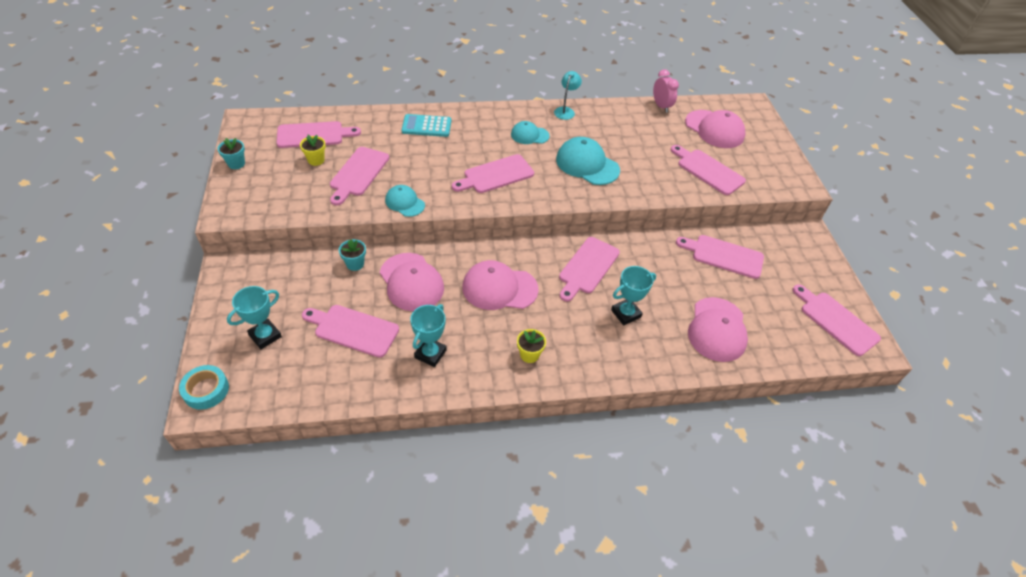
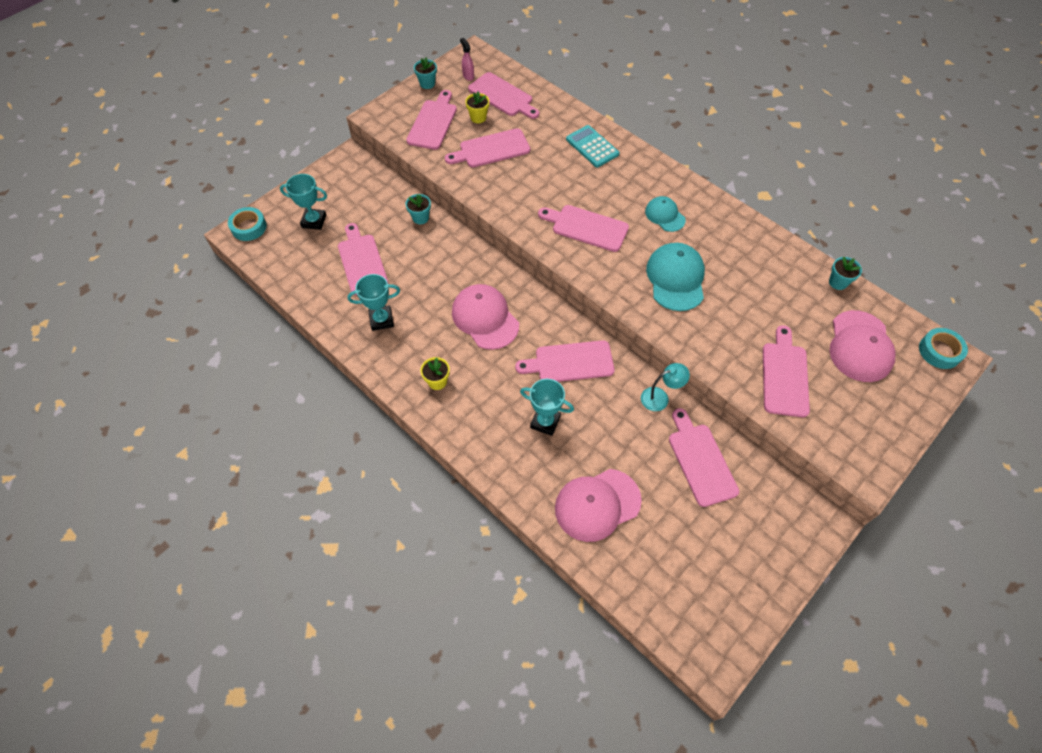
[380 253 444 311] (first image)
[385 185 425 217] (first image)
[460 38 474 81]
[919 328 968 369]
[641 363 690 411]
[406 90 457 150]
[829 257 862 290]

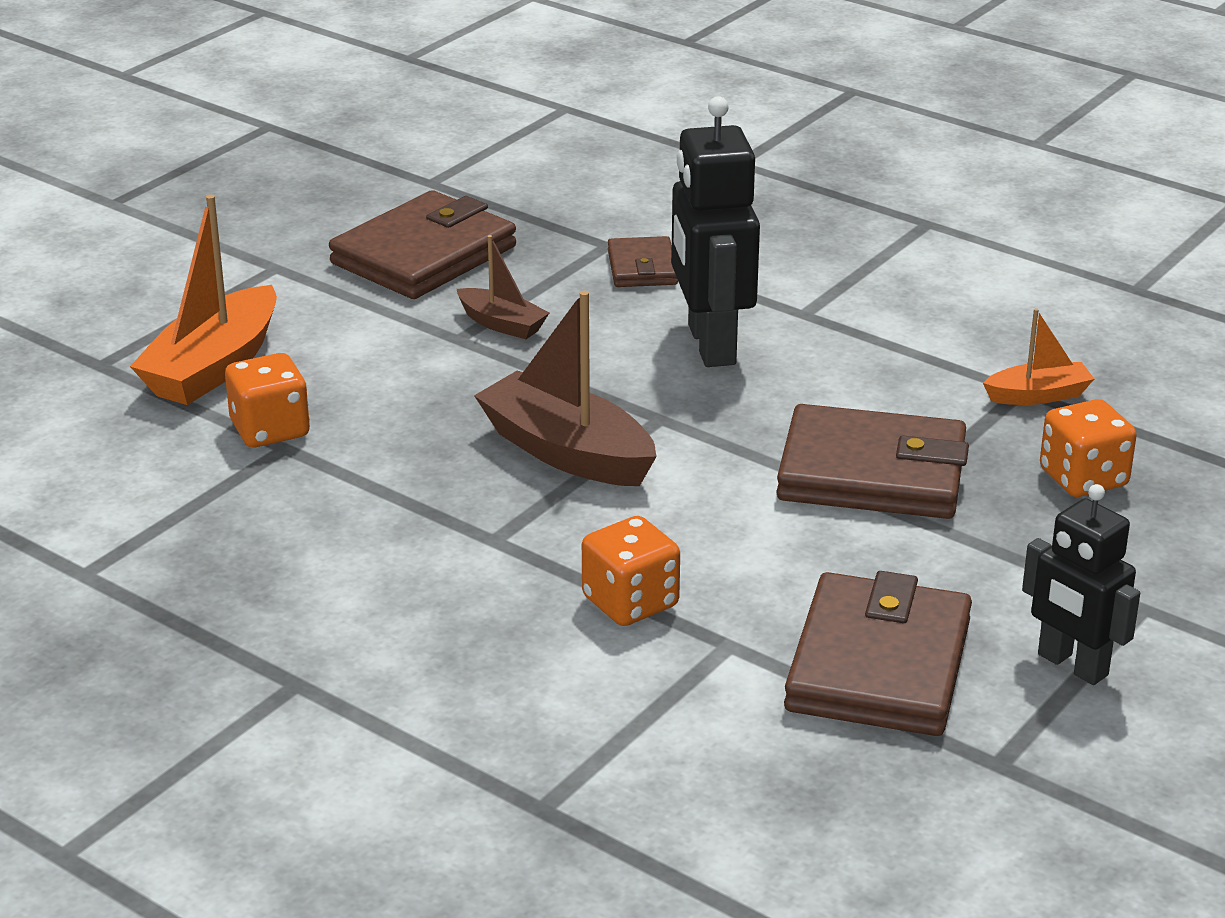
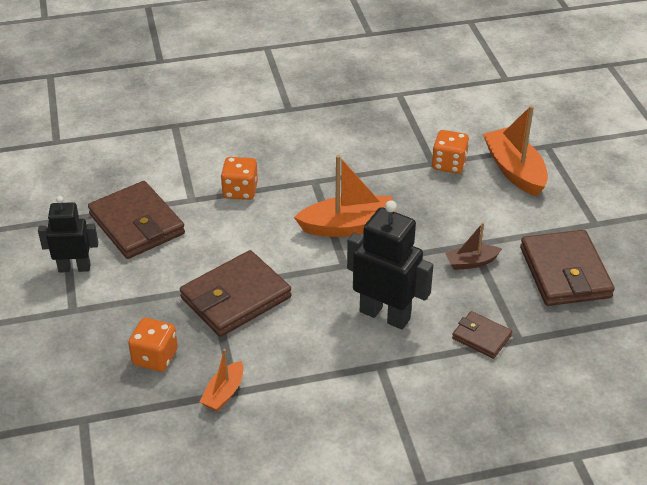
[294 155 397 237]

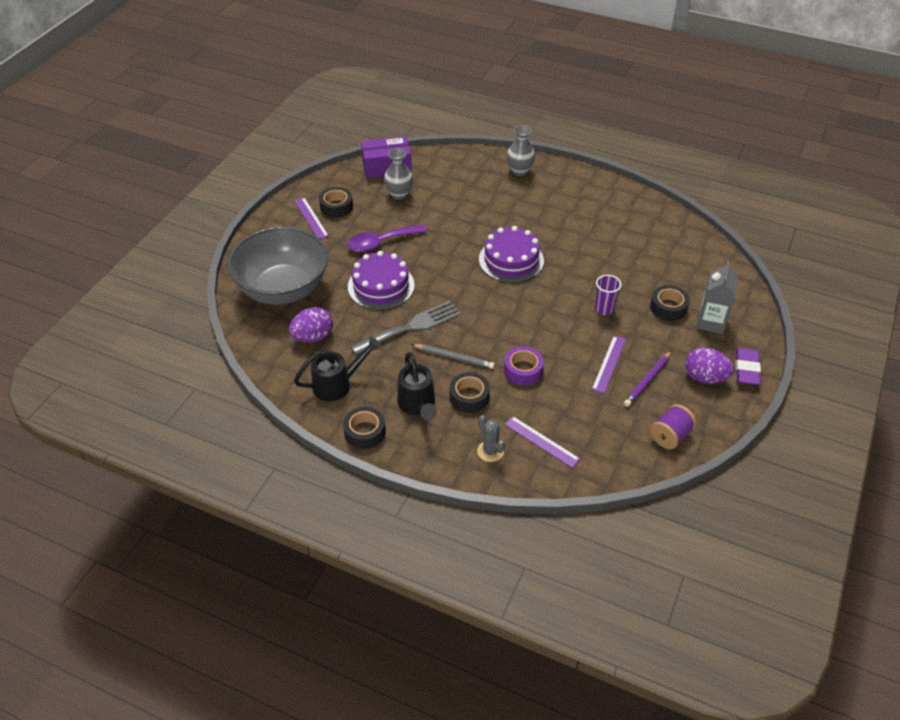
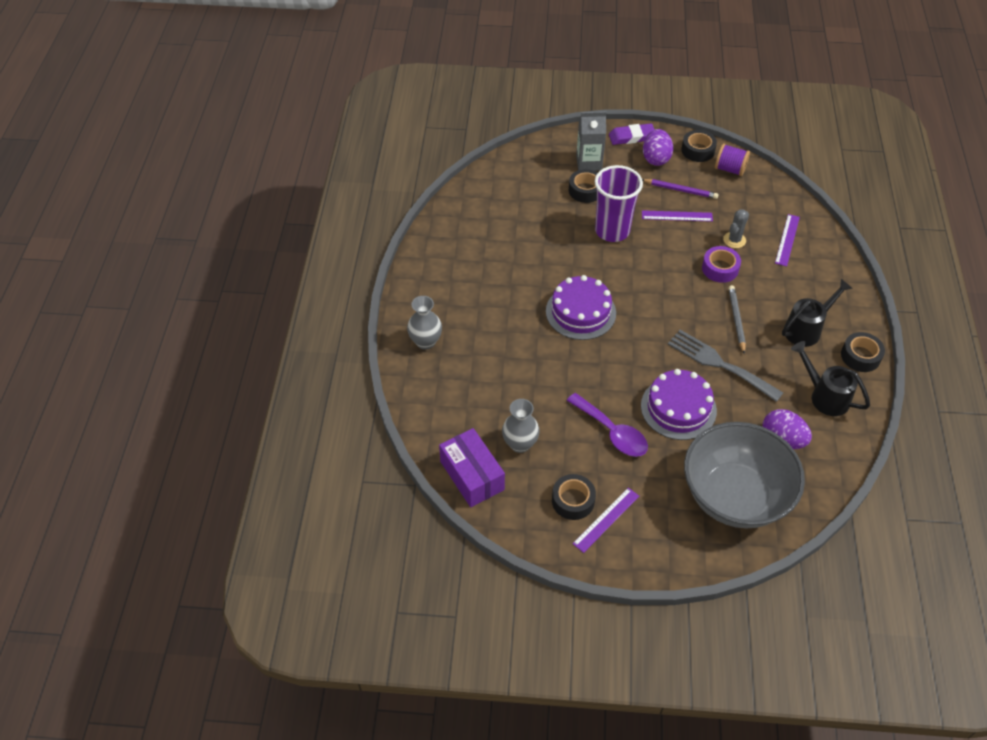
[681 130 717 162]
[723 209 749 248]
[595 165 643 242]

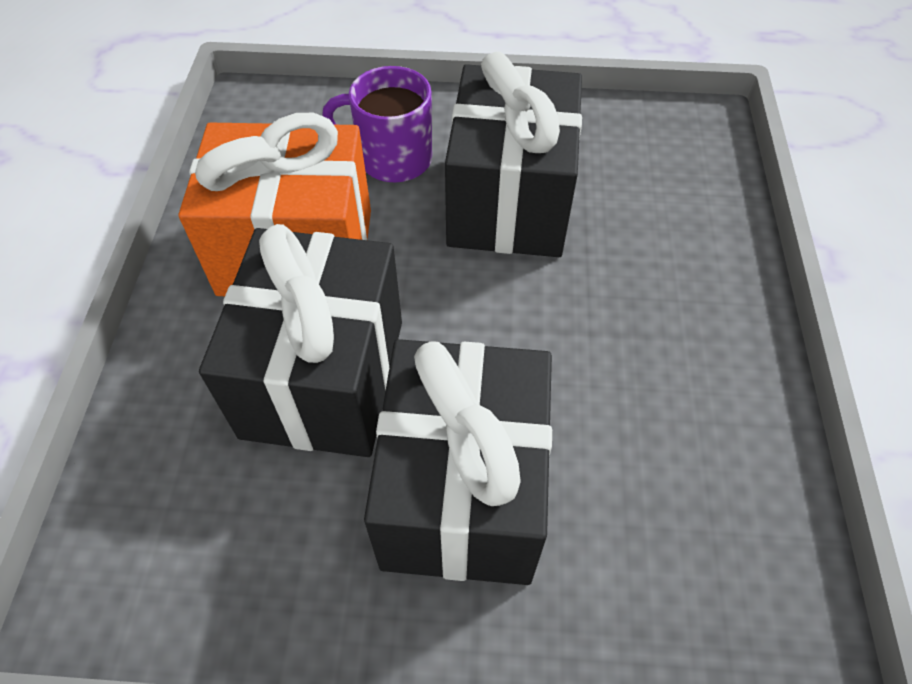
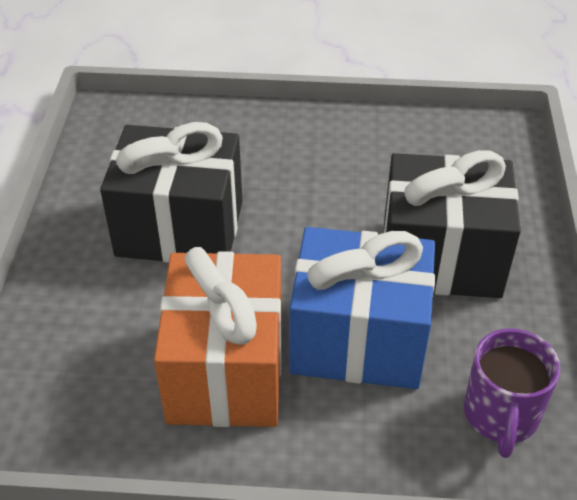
[464 328 560 458]
[289 227 435 389]

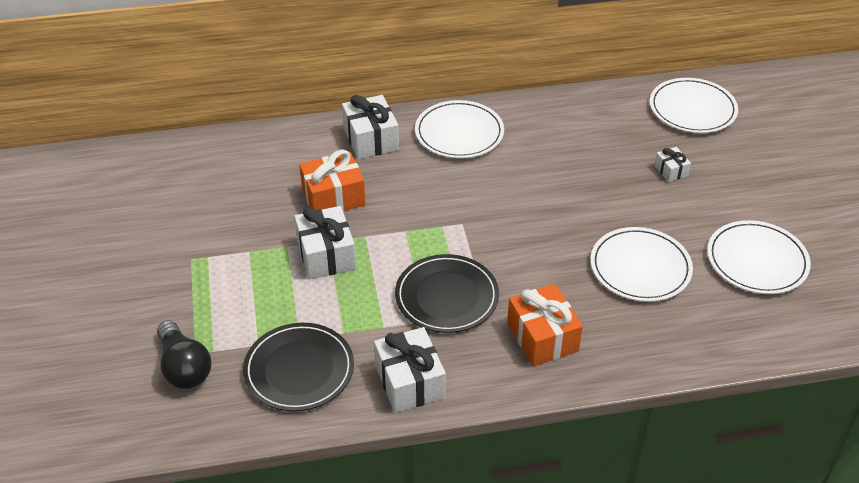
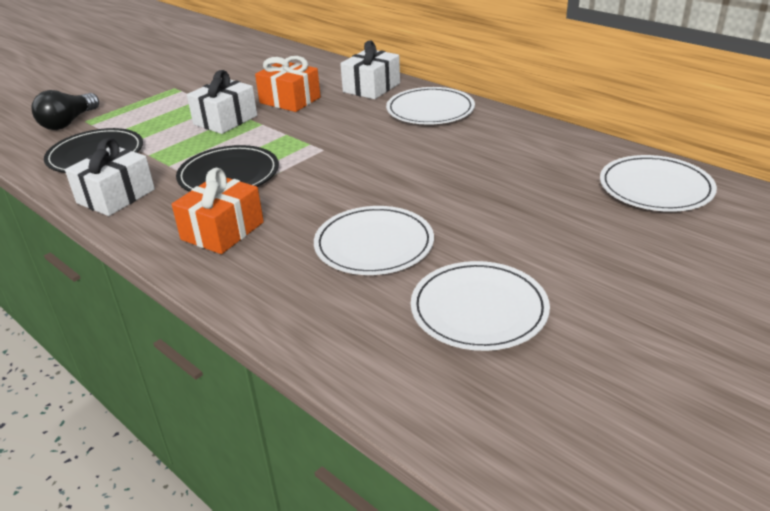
[654 147 691 182] (first image)

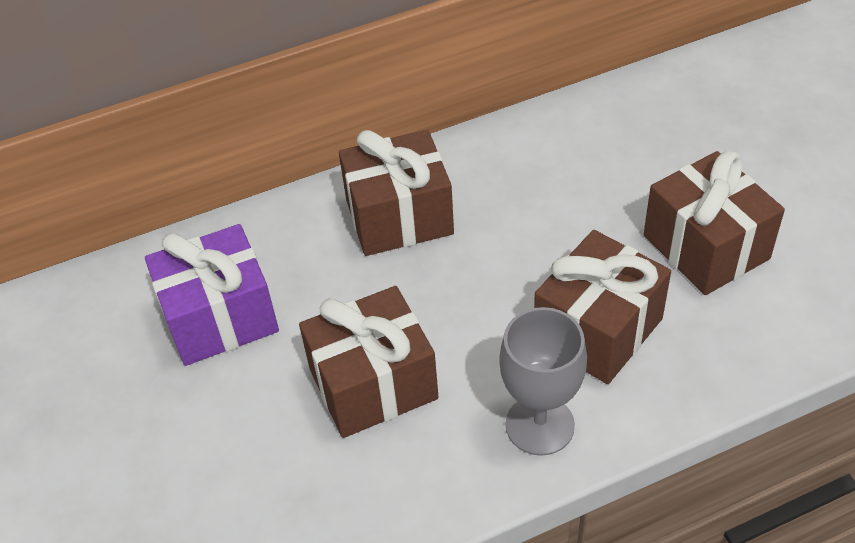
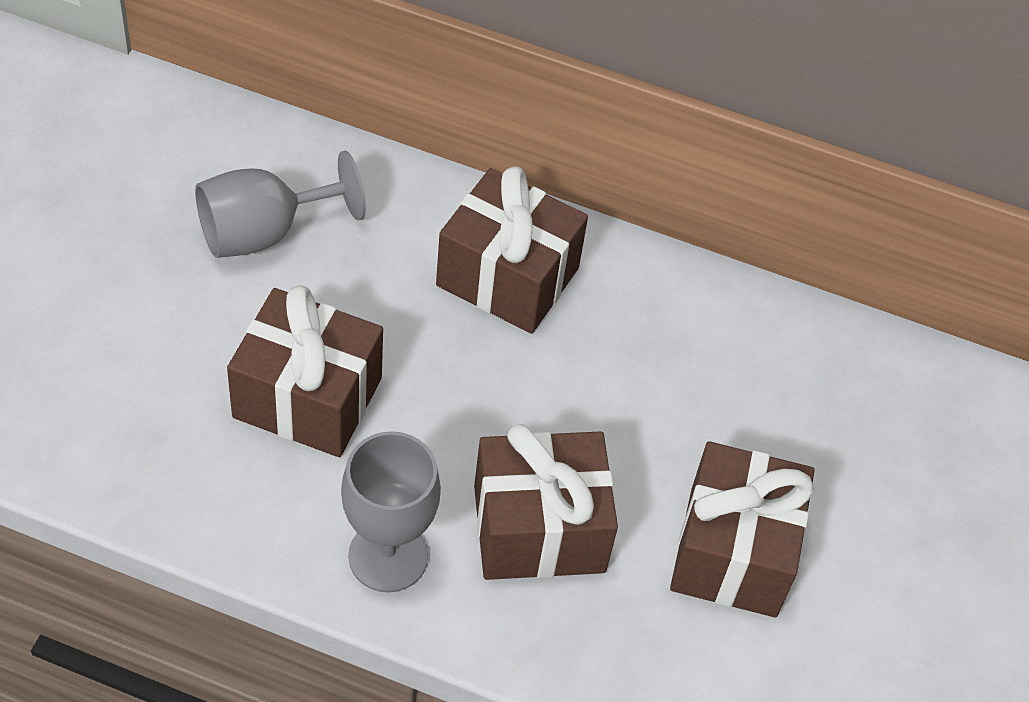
[195 150 366 258]

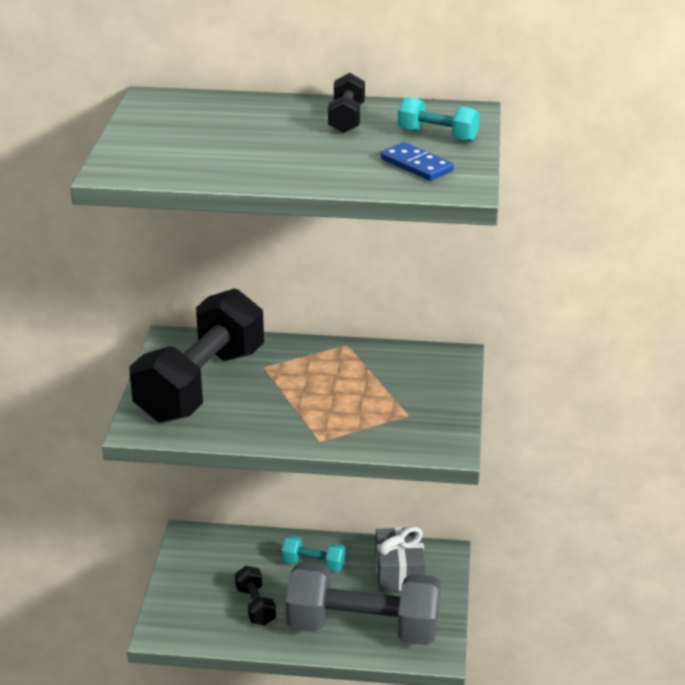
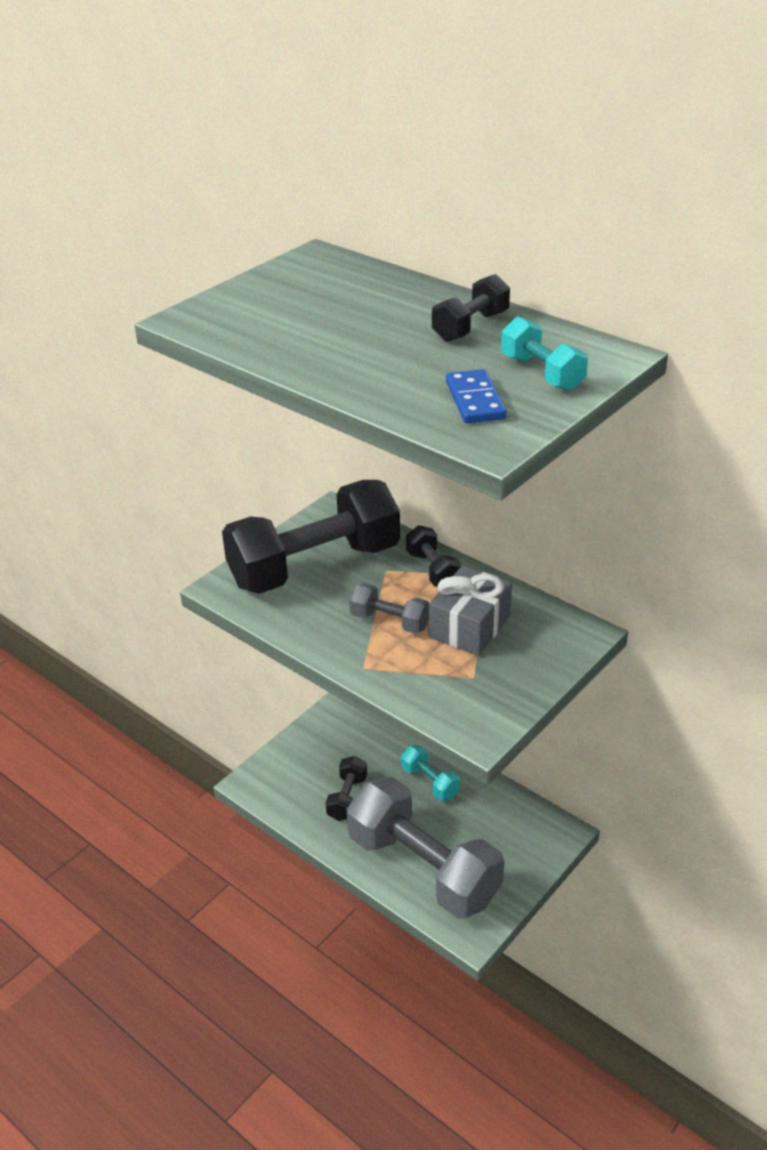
[349 583 429 634]
[406 525 462 587]
[429 566 512 656]

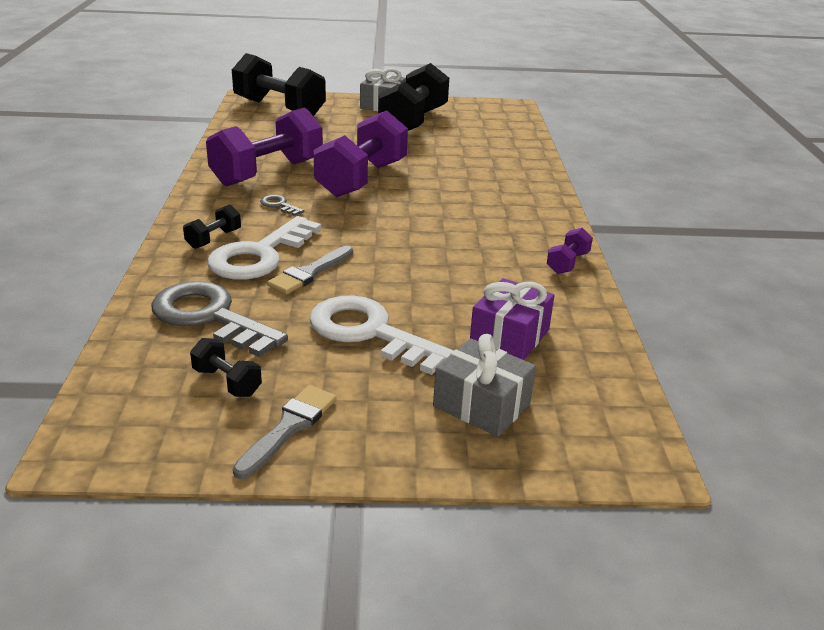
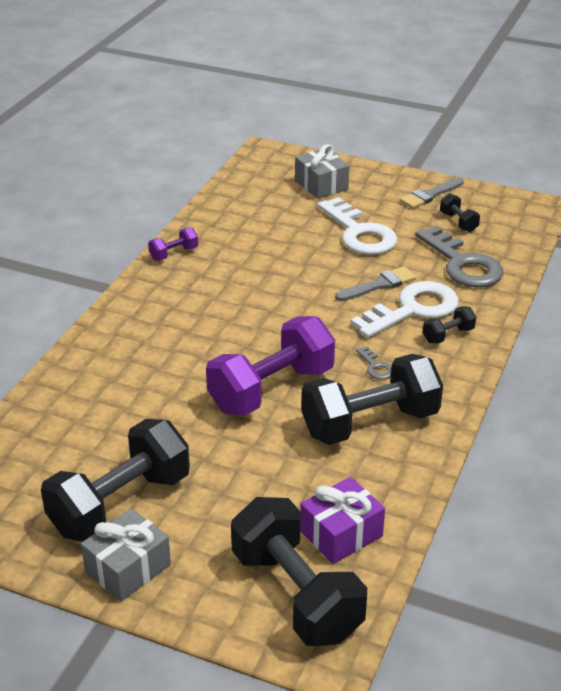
[300 477 385 564]
[301 354 443 445]

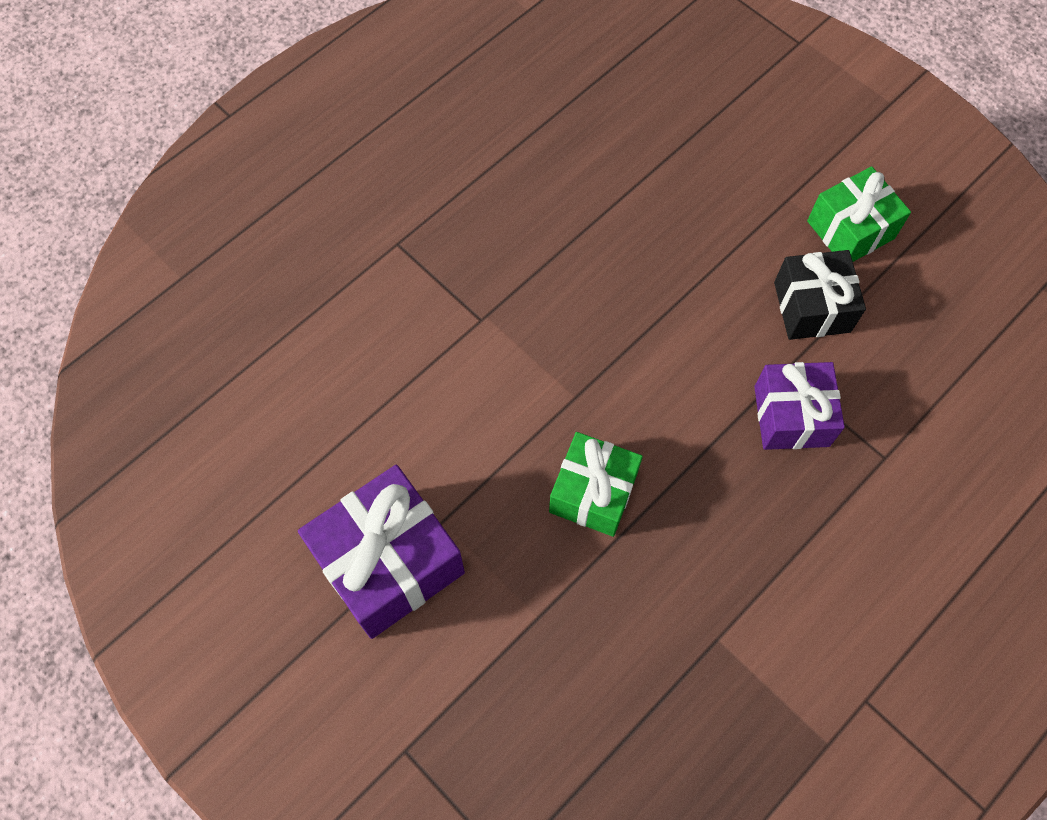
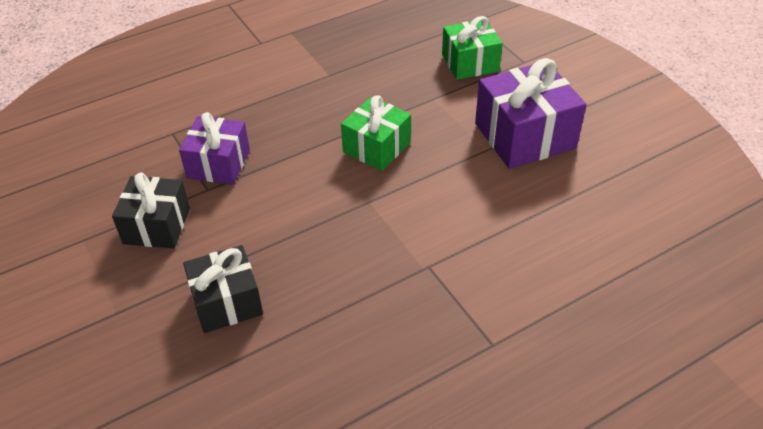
[183 245 263 333]
[442 16 502 80]

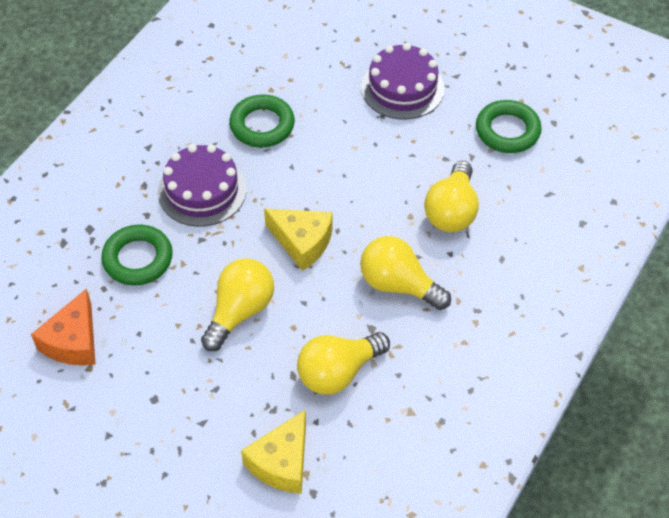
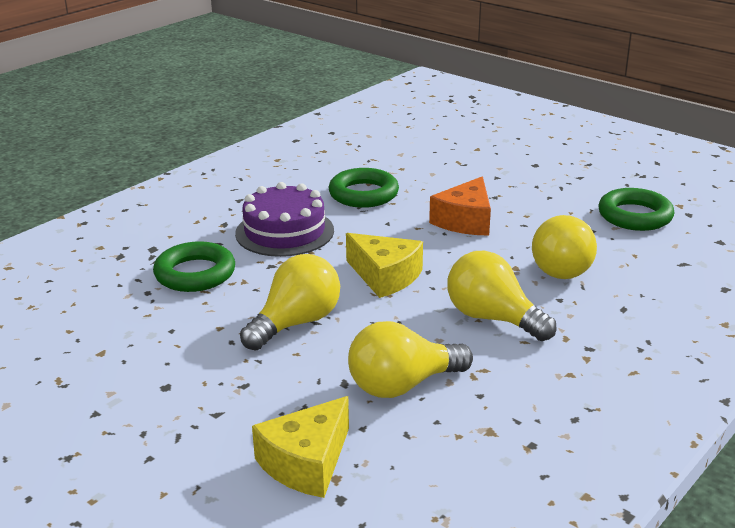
[361 43 445 120] (first image)
[429 176 491 236]

